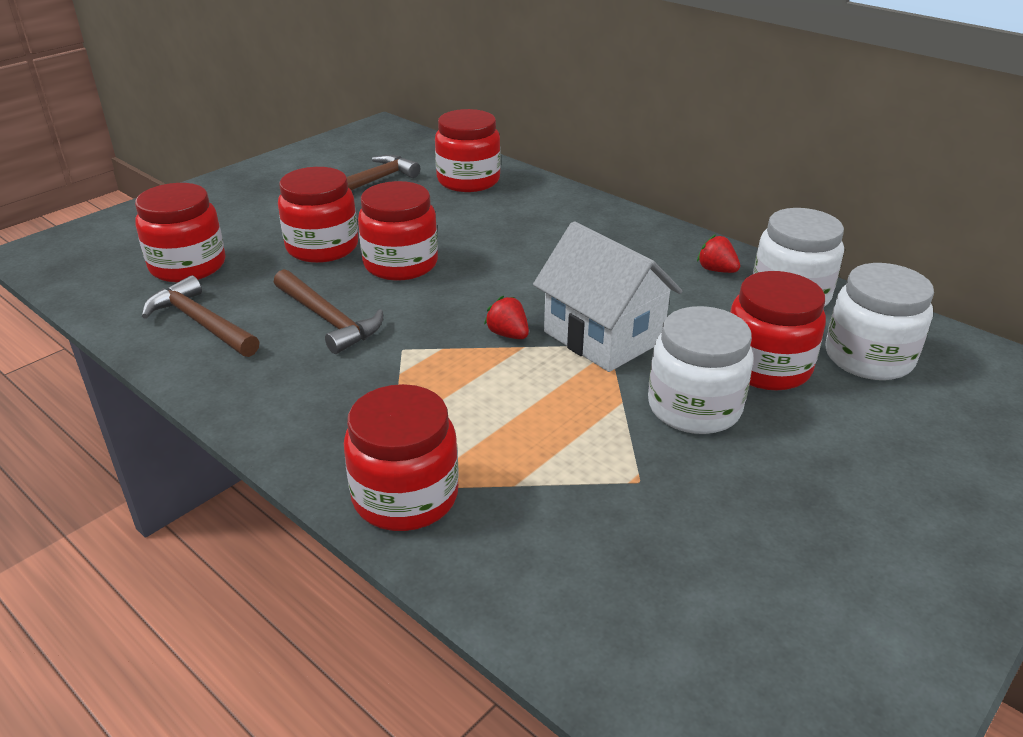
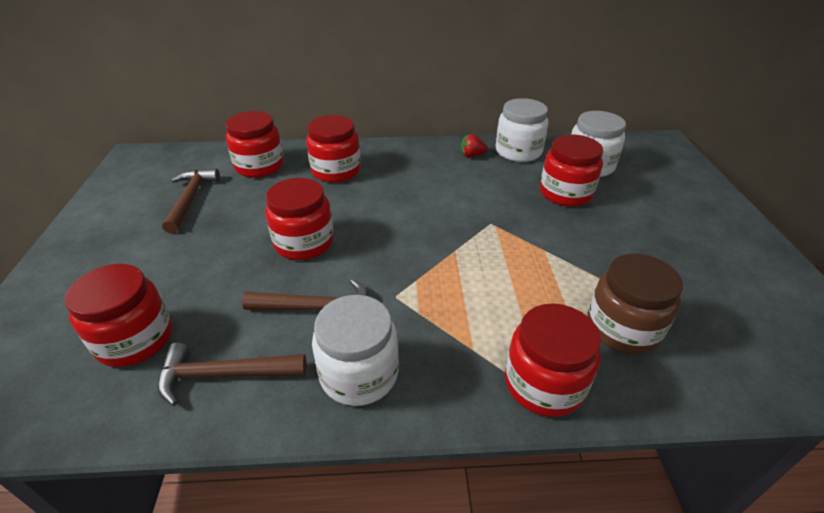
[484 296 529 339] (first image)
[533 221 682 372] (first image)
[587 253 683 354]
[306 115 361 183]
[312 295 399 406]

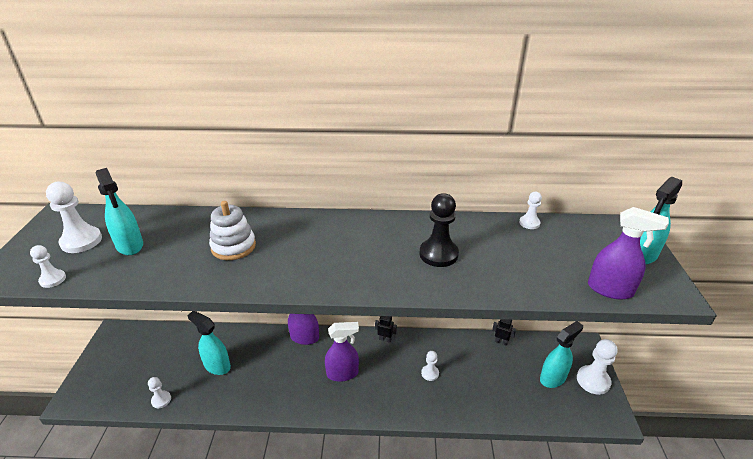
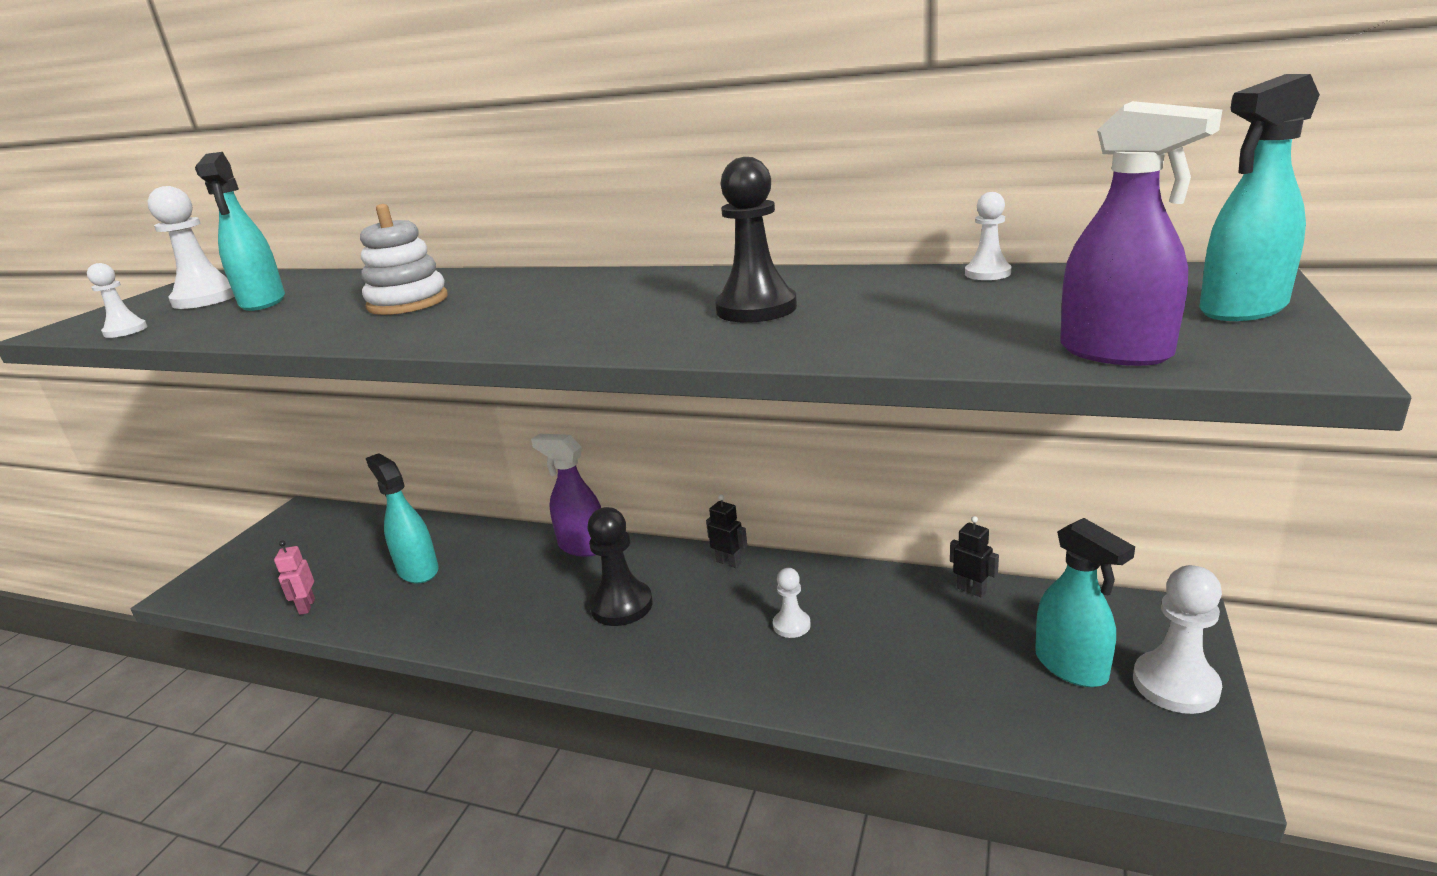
[274 540 315 615]
[587 507 653 626]
[1035 518 1135 687]

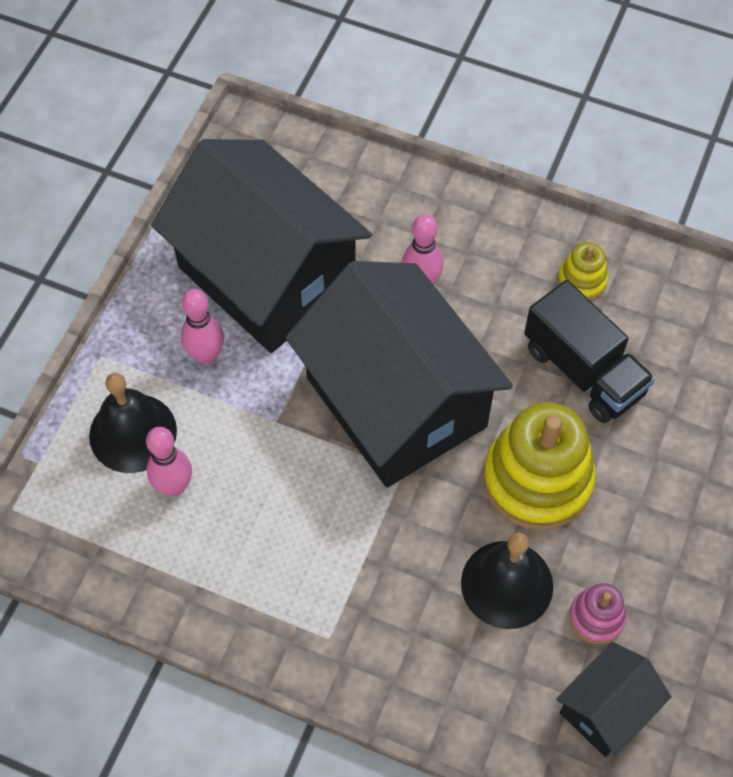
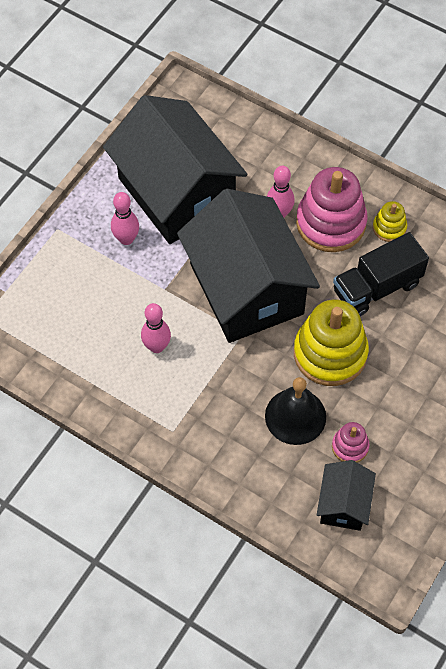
[89 373 177 473] (first image)
[296 167 367 252]
[141 303 171 353]
[333 232 429 316]
[317 460 376 531]

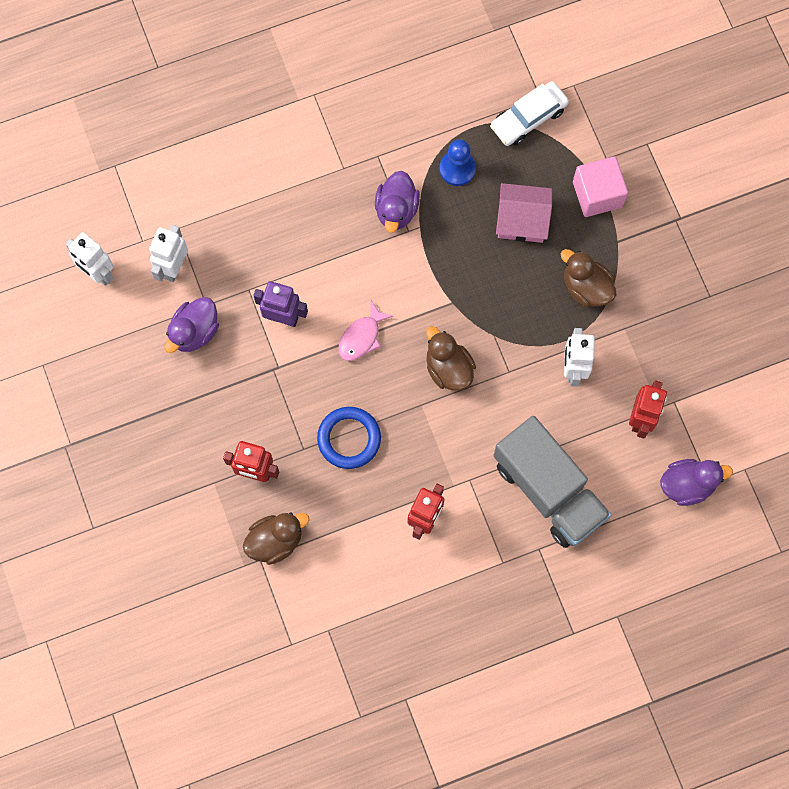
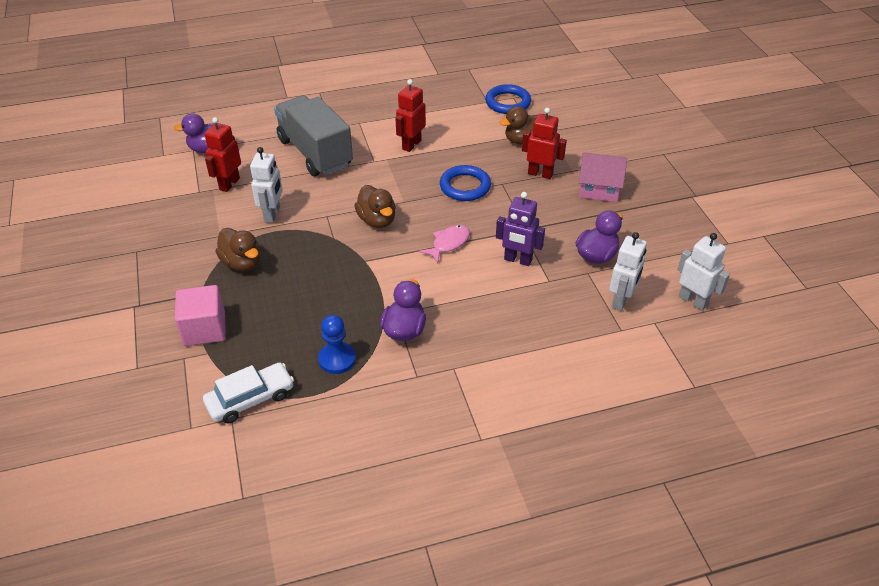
[485 84 531 114]
[579 152 627 202]

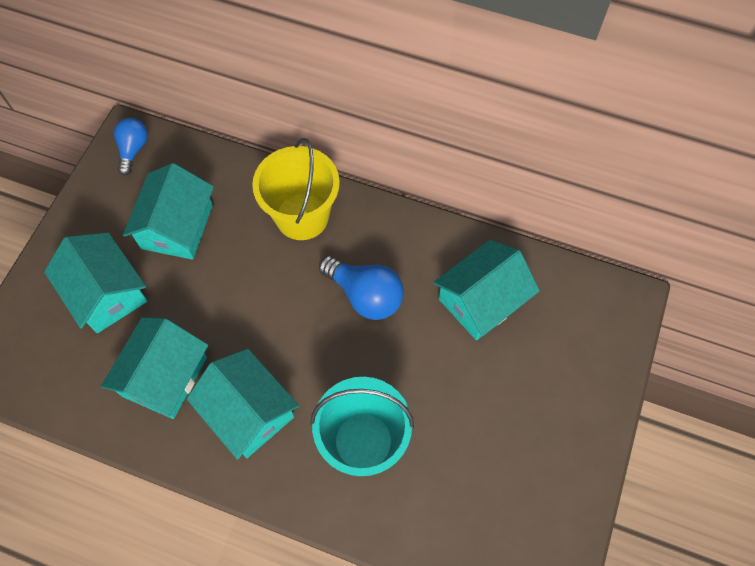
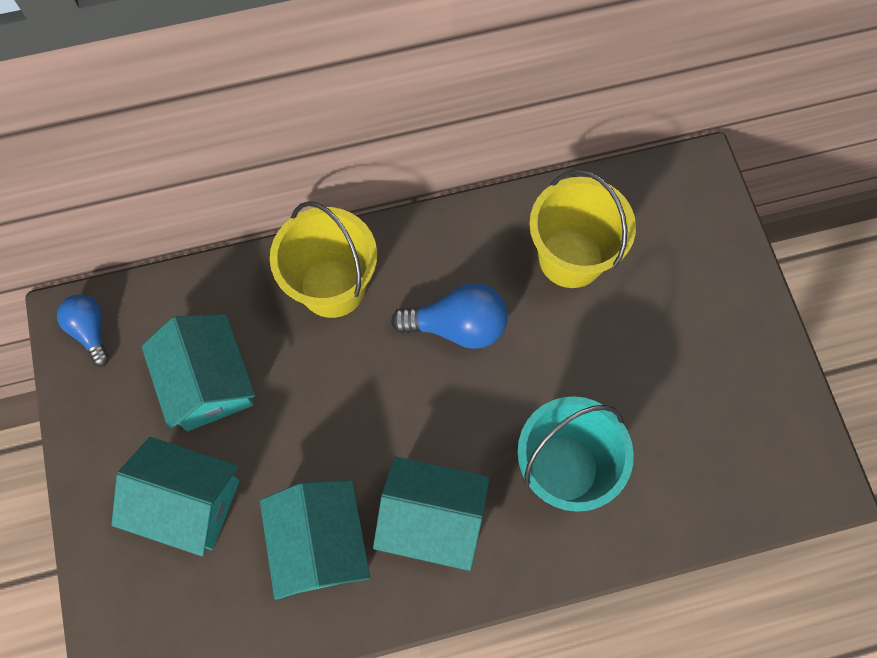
[529 169 636 288]

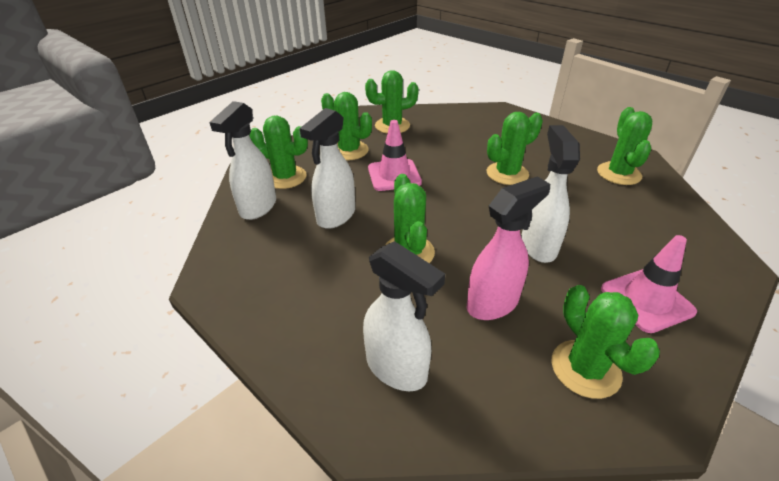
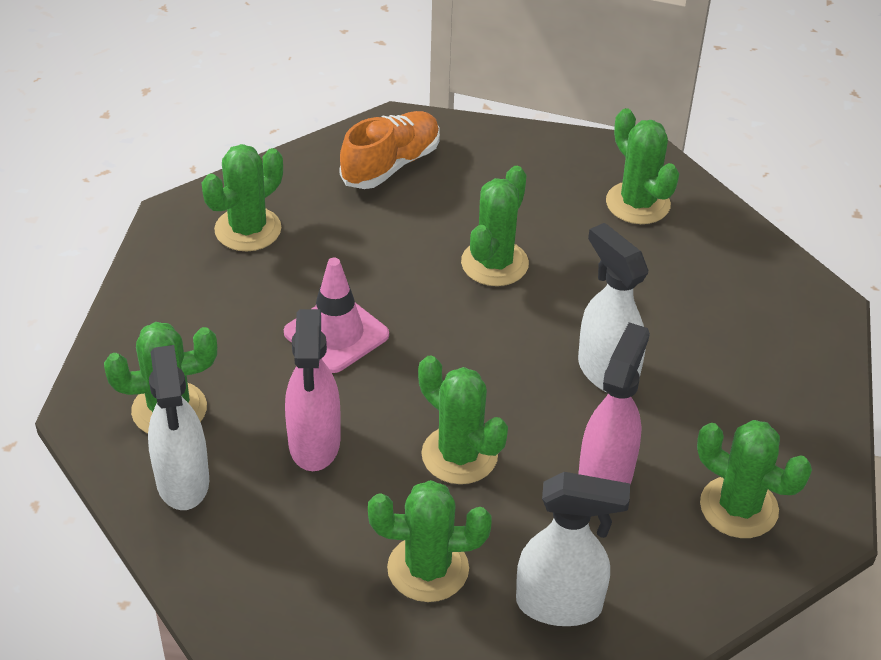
[601 235 697 333] (first image)
[340 111 440 189]
[368 480 492 602]
[285 309 341 471]

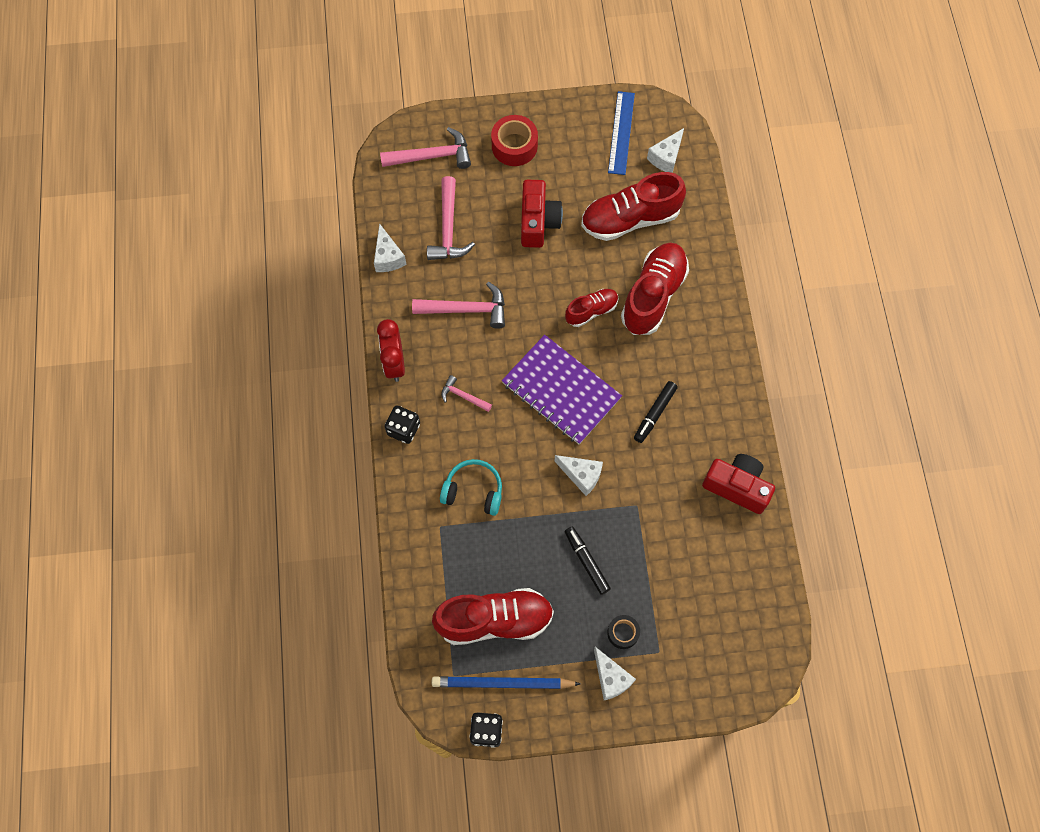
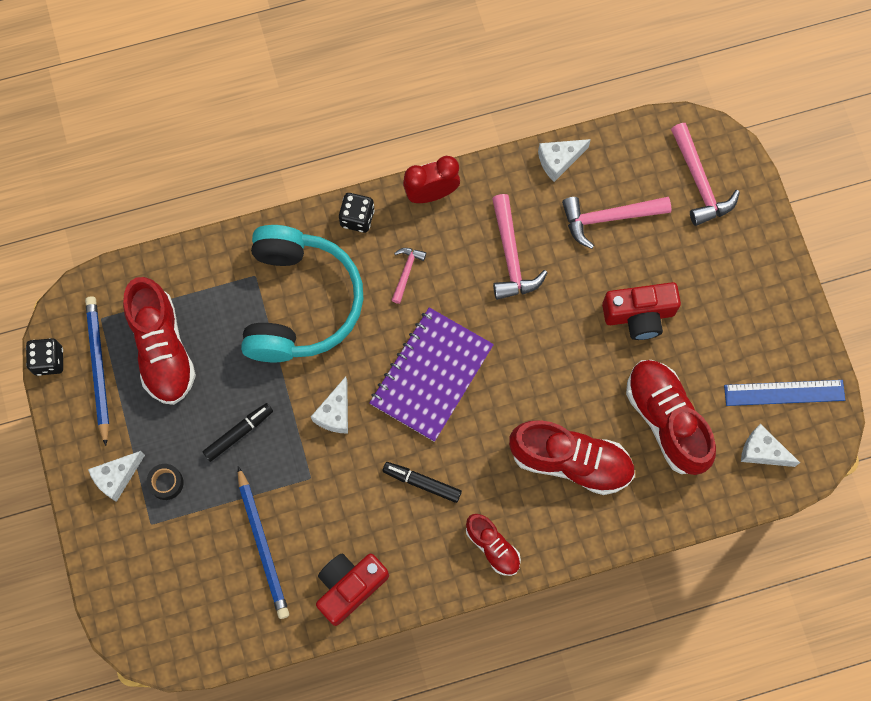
[491 115 538 166] (first image)
[238 466 289 619]
[466 514 521 576]
[316 554 389 626]
[241 225 363 362]

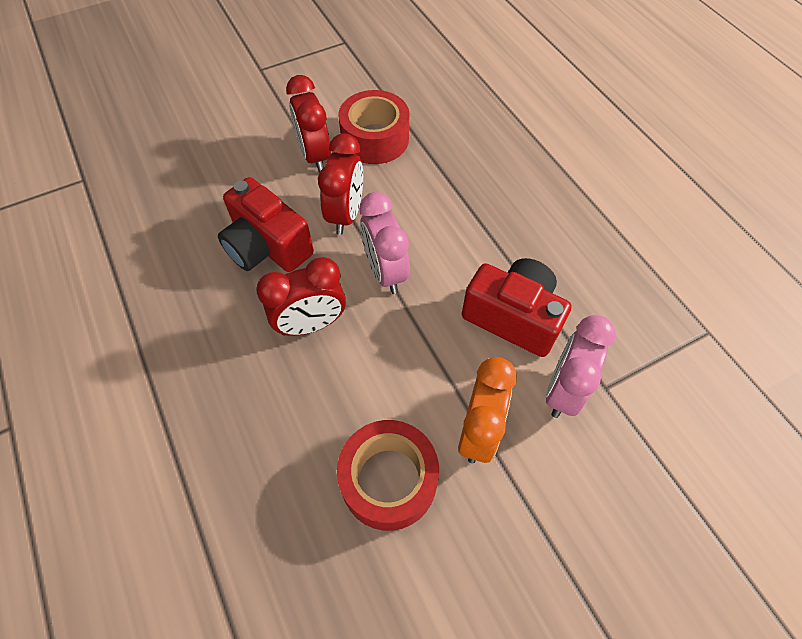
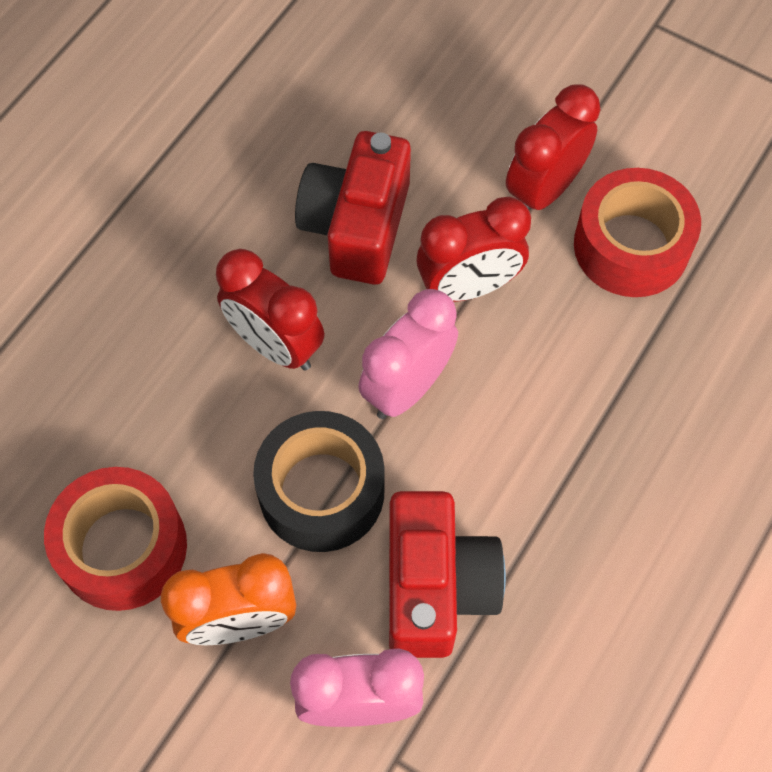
[253 411 385 552]

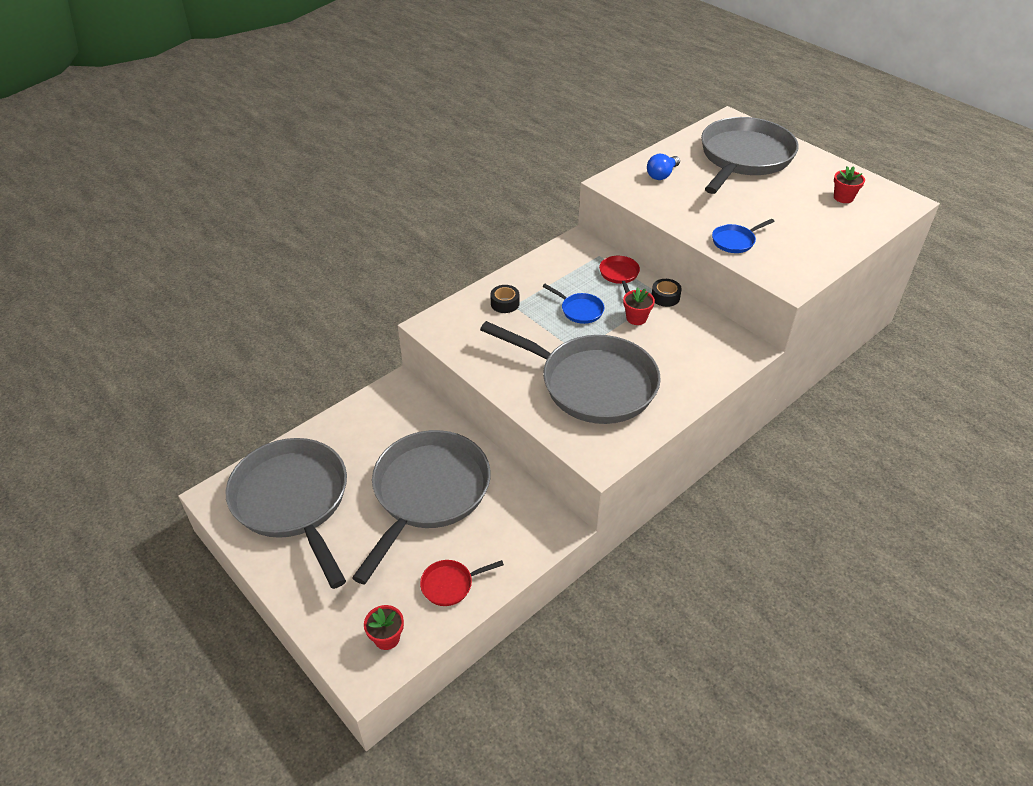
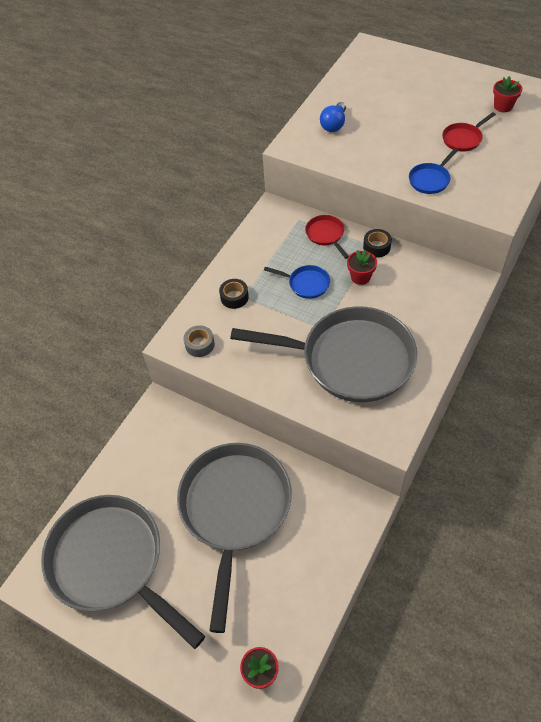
[701 117 799 194] (first image)
[183 325 215 357]
[442 112 496 152]

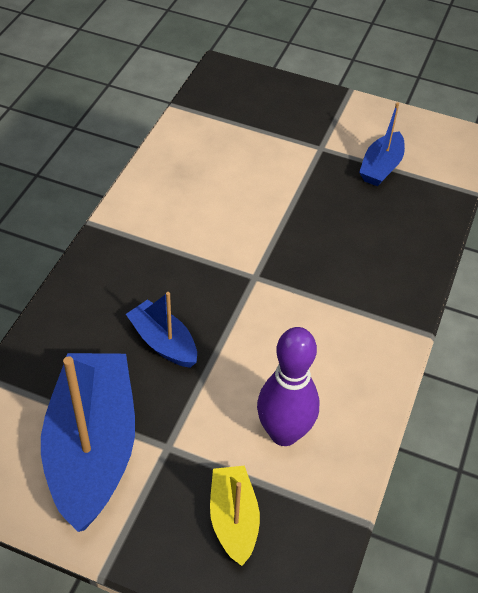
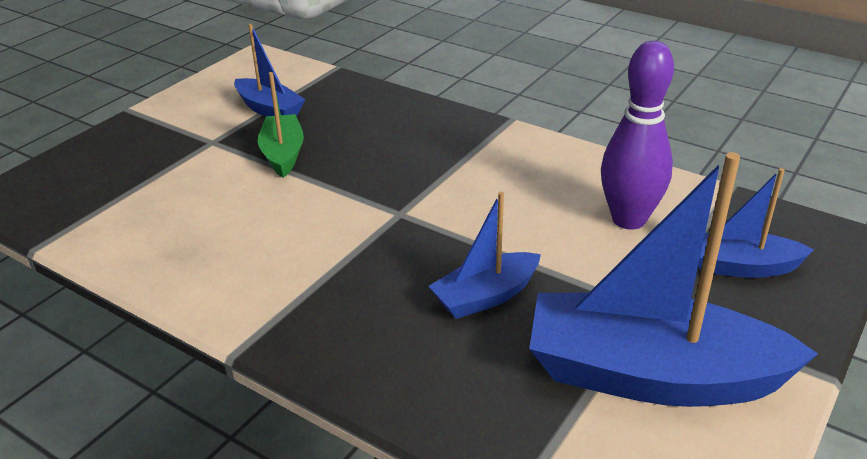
[258 72 304 178]
[698 168 814 278]

